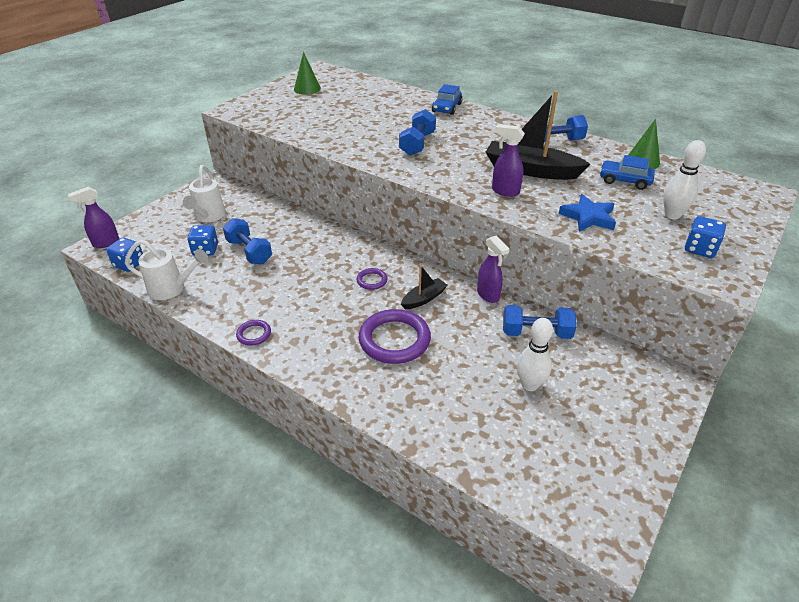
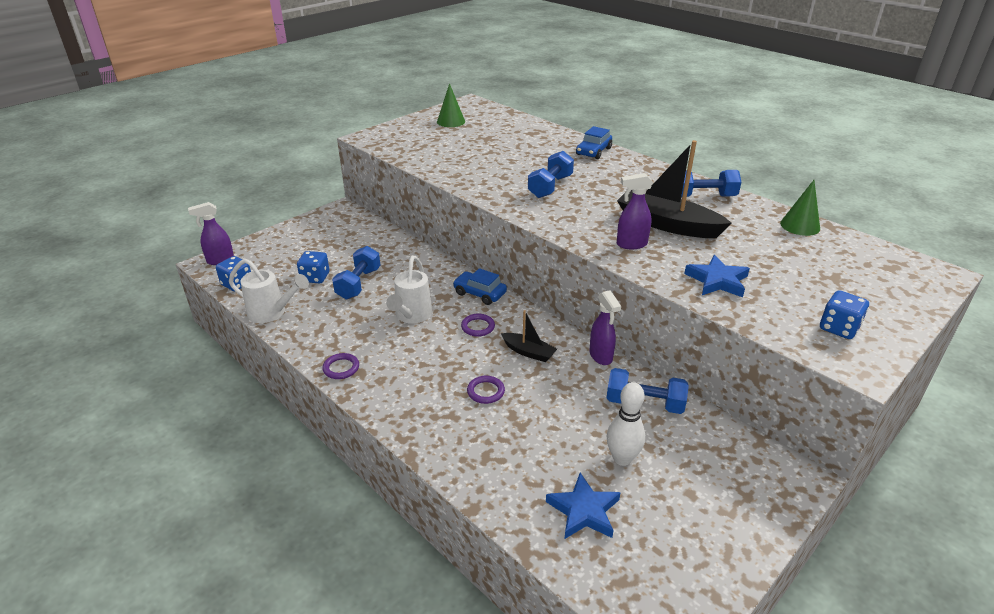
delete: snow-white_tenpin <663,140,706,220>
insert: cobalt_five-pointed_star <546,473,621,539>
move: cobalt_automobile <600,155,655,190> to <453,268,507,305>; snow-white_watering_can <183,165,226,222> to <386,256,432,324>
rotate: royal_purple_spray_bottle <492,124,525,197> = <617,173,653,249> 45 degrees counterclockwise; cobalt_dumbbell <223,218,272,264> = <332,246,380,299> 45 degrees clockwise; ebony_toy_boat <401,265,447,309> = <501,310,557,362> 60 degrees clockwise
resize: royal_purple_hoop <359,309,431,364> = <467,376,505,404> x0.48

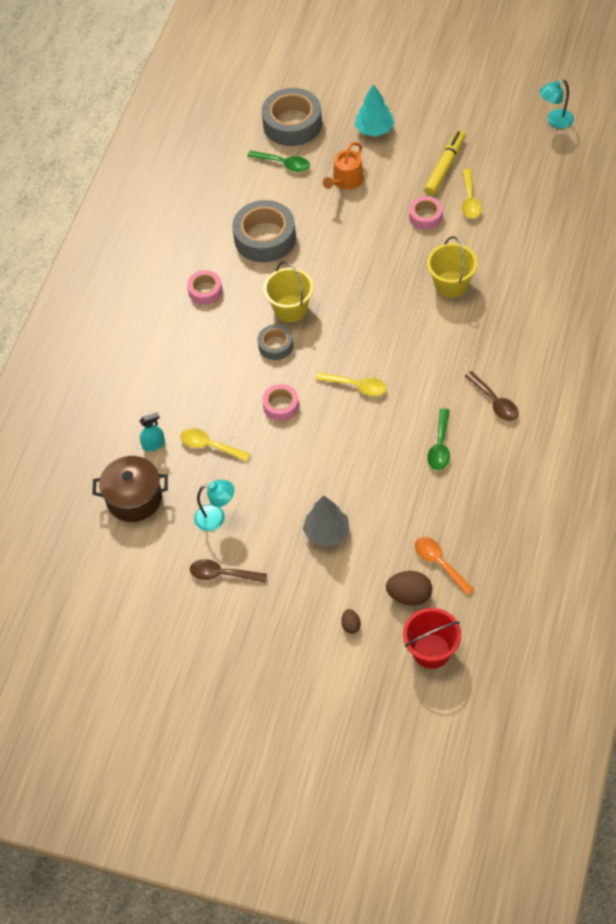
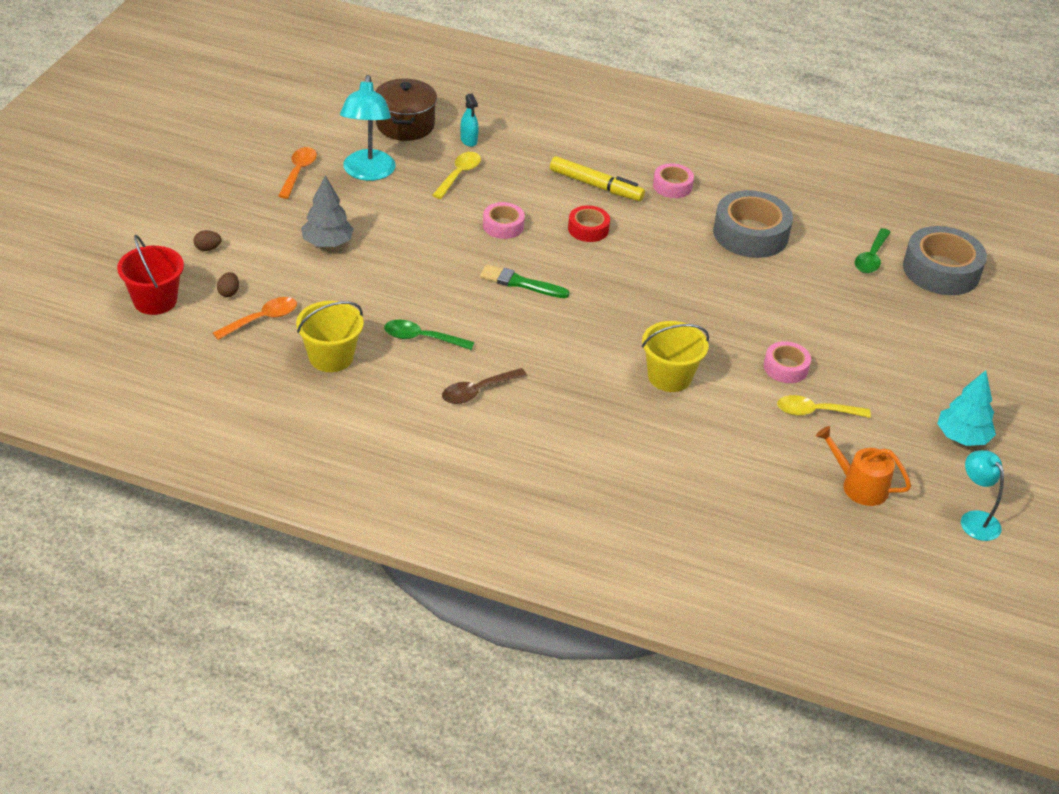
move: teal_fir_tree <355,84,394,137> to <937,370,996,446>; golden_marker_pen <424,130,465,196> to <550,156,645,201>; orange-coloured_watering_can <323,142,364,190> to <816,426,911,506>; golden_sand_bucket <263,261,314,322> to <296,301,364,372>
replace: golden_teaspoon <316,372,387,396> to leaf-green_paint_brush <480,265,570,298>
recolor: gray_tape <258,324,293,360> to red_tape <568,205,610,242>; russet_teaspoon <190,559,267,583> to orange-coloured_teaspoon <278,147,317,199>
resize: teal_reading_lamp <194,480,234,531> = <340,75,396,181> x1.59; russet_egg <386,571,432,606> = <217,272,239,297> x0.54

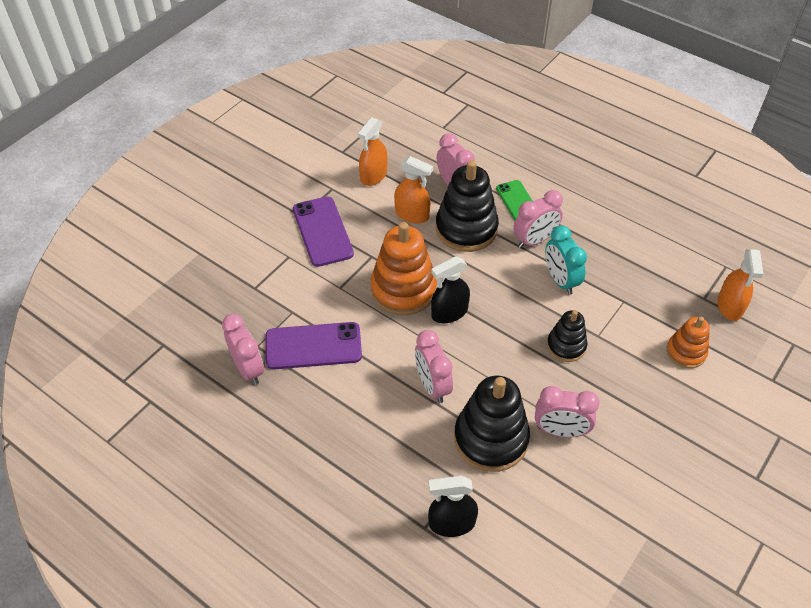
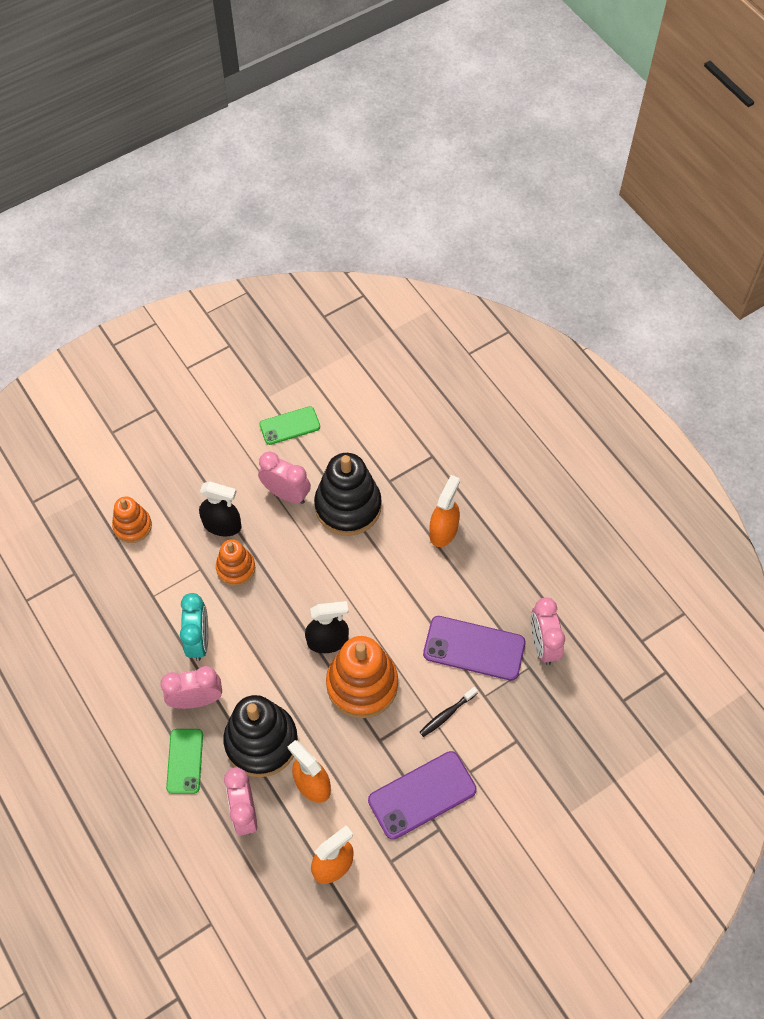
delete: pink_clock <415,330,453,403>
insert: leaf-green_mobile_phone <259,406,320,445>; ebony_toothbrush <420,687,478,737>
move: orange-coloured_spray_bottle <717,249,763,321> to <429,475,460,547>; ebony_spray_bottle <428,476,478,537> to <199,481,241,536>
recolor: ebony_stacking_toy <547,310,587,362> to orange-coloured_stacking_toy <216,539,255,586>
rotate: royal_purple_mobile_phone <293,196,354,267> = <368,751,477,840> 60 degrees clockwise

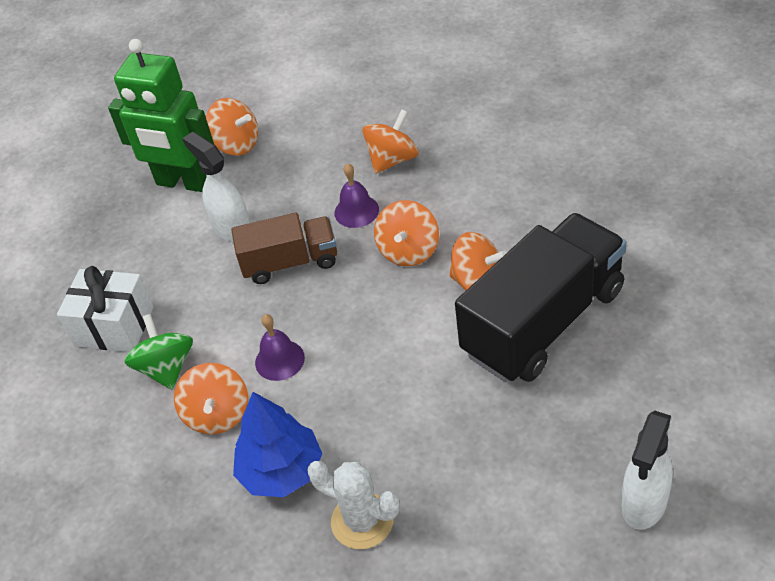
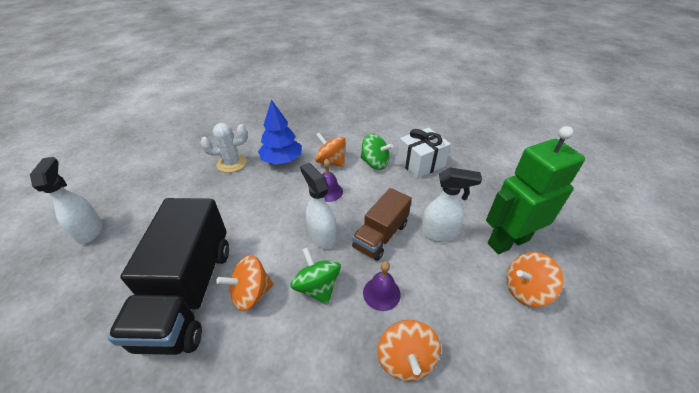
insert: snow-white_spray_bottle <300,163,336,249>
recolor: orange-coloured_toy_top <374,200,439,266> to leaf-green_toy_top <290,247,341,305>

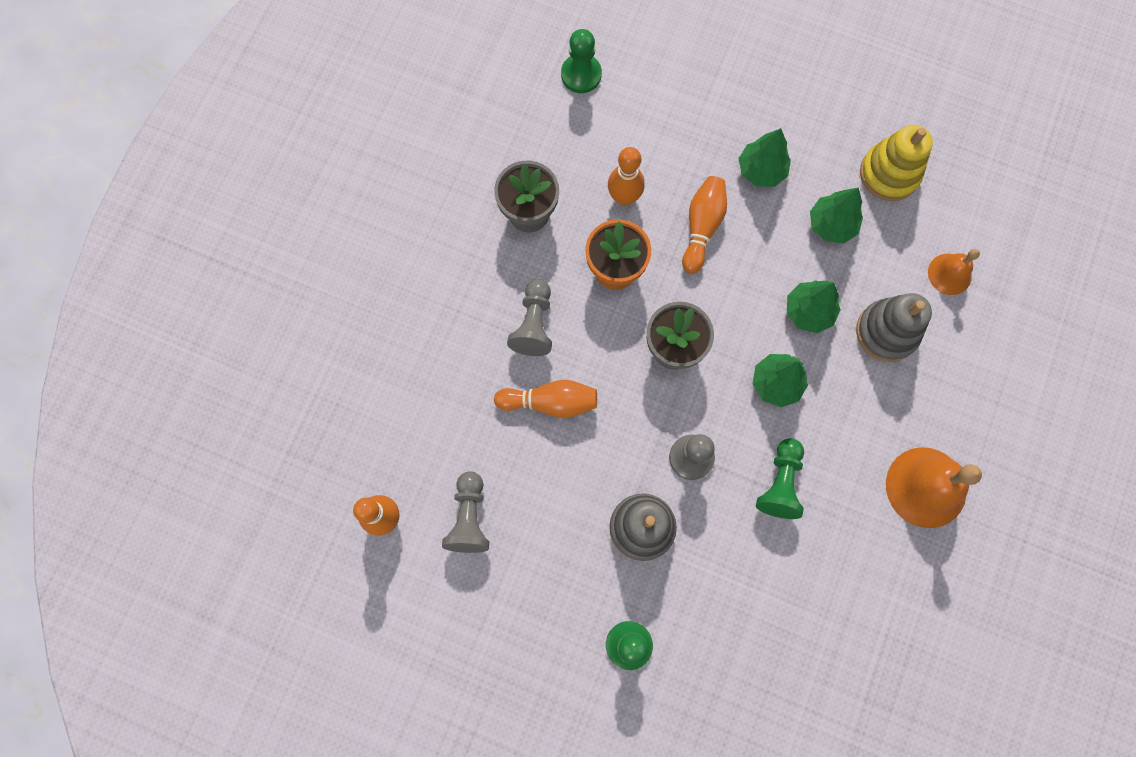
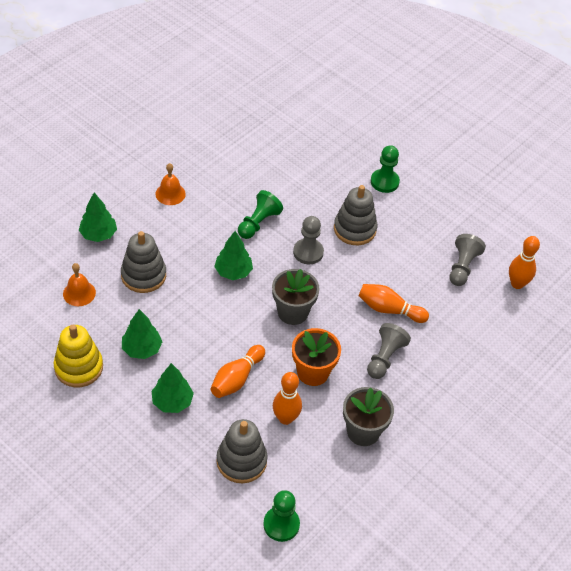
insert: gray_stacking_toy <216,419,268,484>
move: leaf-green_fir_tree <787,280,841,333> to <79,193,117,242>
resize: orange-coloured_bell <886,447,982,528> = <155,163,186,205> x0.57

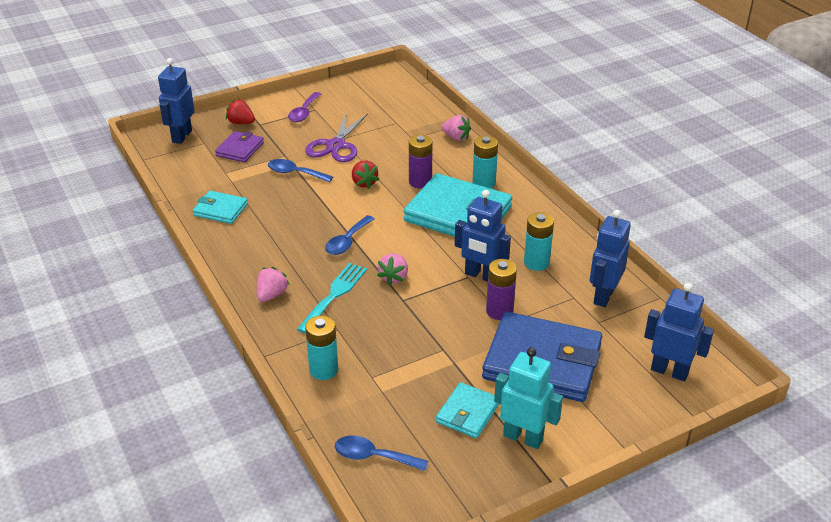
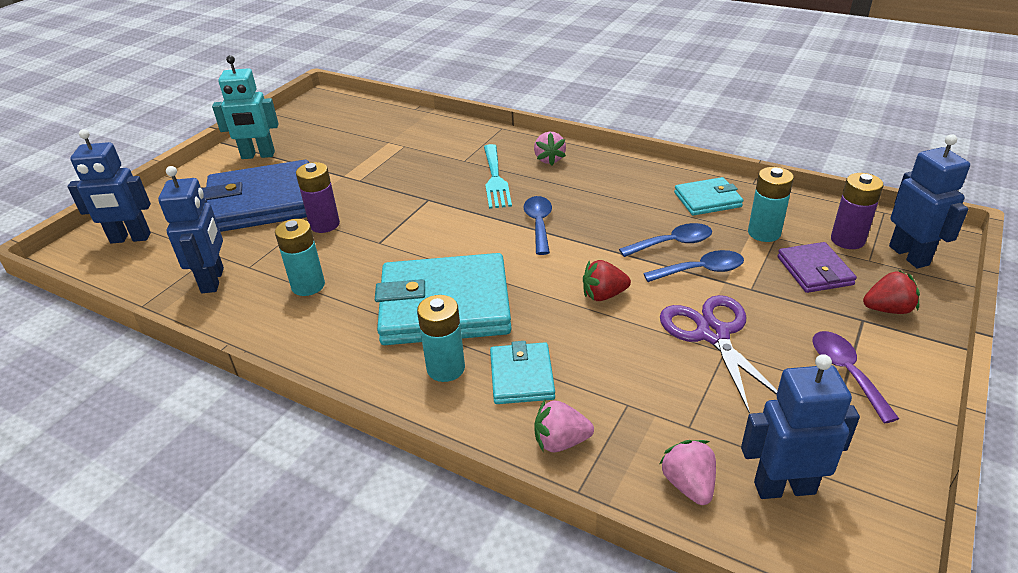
move: royal_purple_AA_battery <409,135,433,189> to <831,173,883,249>; cobalt_toy_robot <455,190,511,282> to <741,354,860,499>; pink_strawberry <377,254,408,285> to <659,440,716,505>; teal_AA_battery <305,316,338,380> to <748,167,794,242>; teal_billfold <436,382,499,438> to <490,341,555,404>; cobalt_teaspoon <335,435,428,471> to <619,223,712,257>
rotate: red_strawberry <352,161,380,189> = <583,260,631,301> 45 degrees counterclockwise

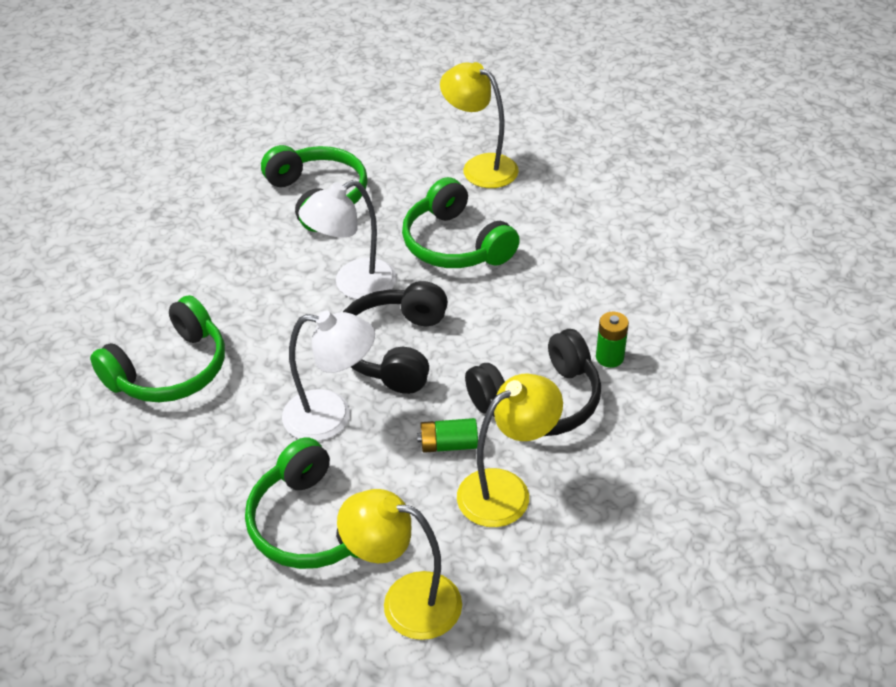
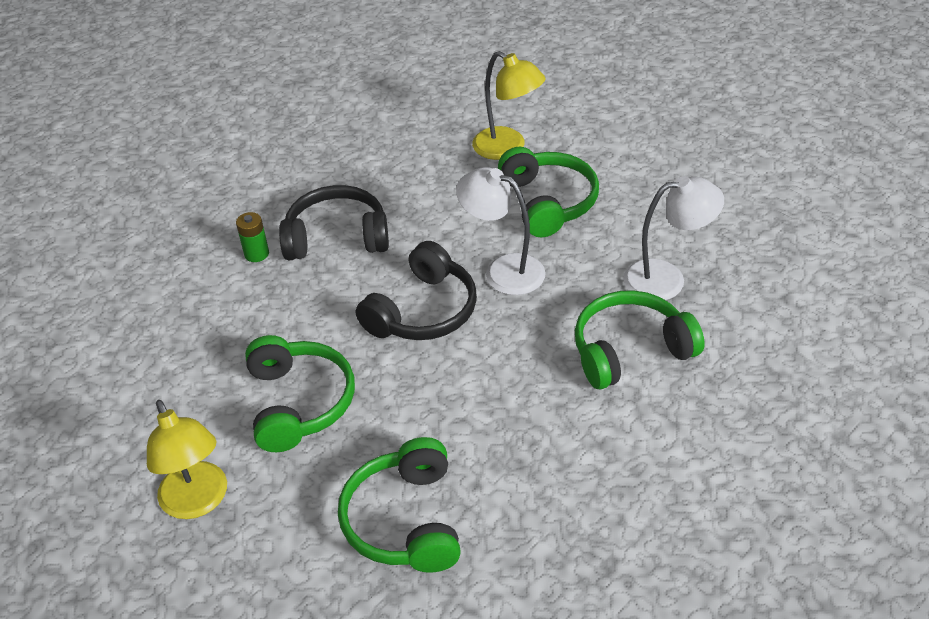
delete: golden_reading_lamp <457,373,563,527>; leaf-green_AA_battery <417,418,478,453>
move: snow-white_reading_lamp <299,180,397,299> to <623,176,724,300>

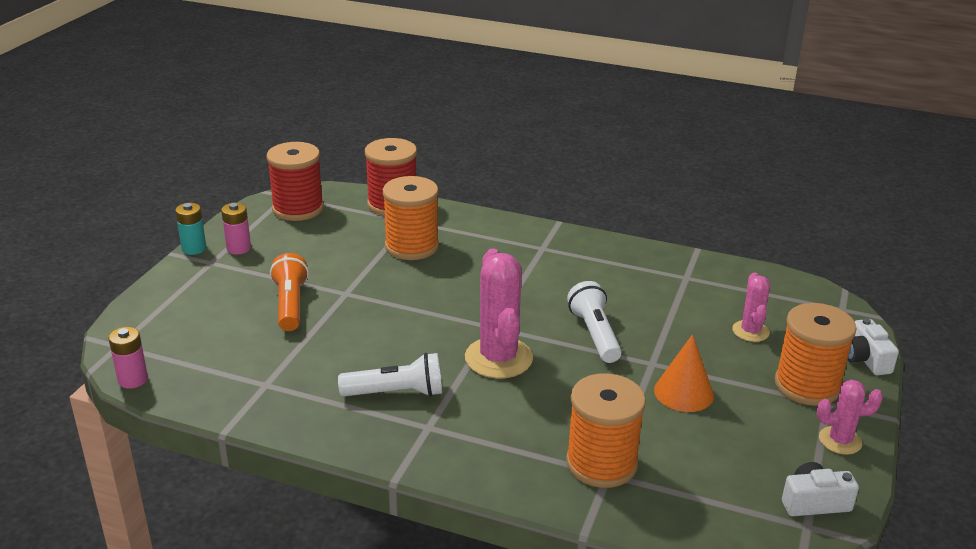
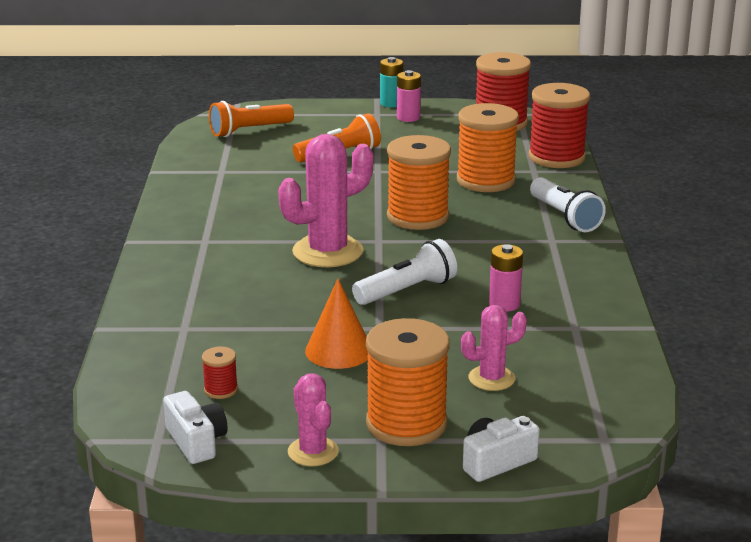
insert: orange-coloured_flashlight <209,101,294,137>; red_bobbin <202,347,238,399>
move: pink_AA_battery <108,327,148,389> to <489,244,523,312>; snow-white_flashlight <338,353,442,397> to <530,177,606,232>; orange-coloured_bobbin <566,373,646,488> to <387,135,451,230>

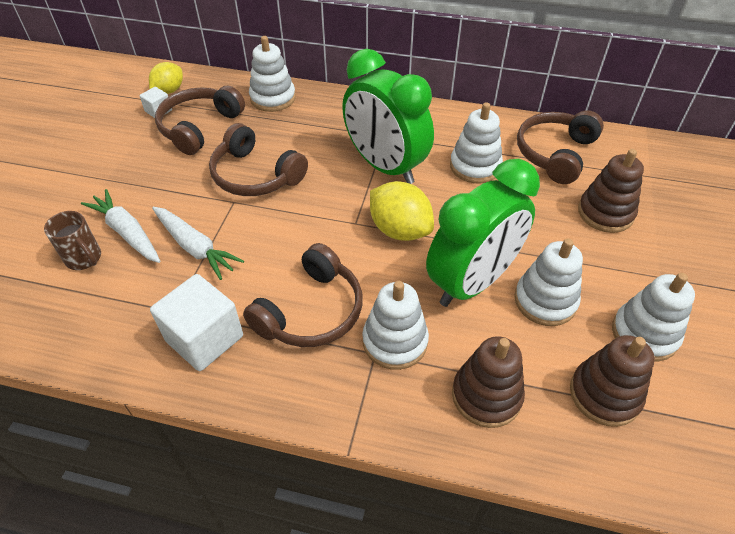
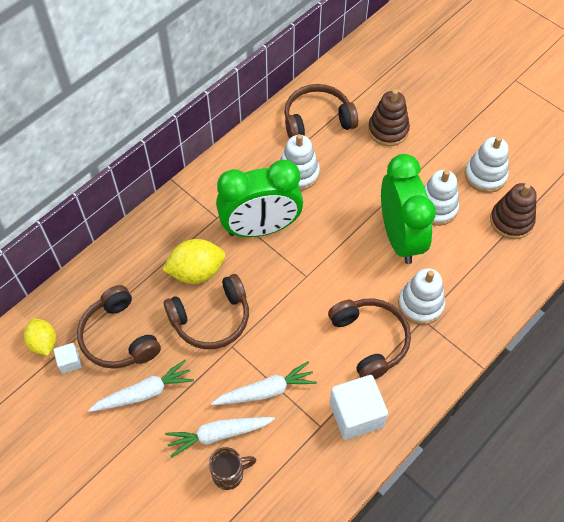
delete: snow-white_stacking_toy <249,36,296,112>; russet_stacking_toy <452,337,525,428>
insert: snow-white_toy_carrot <88,360,194,412>
move: golden_toy_lemon <370,181,434,241> to <162,239,225,284>
rotate: russet_over-ear_headphones <517,110,604,184> = <284,84,358,139> 105 degrees clockwise

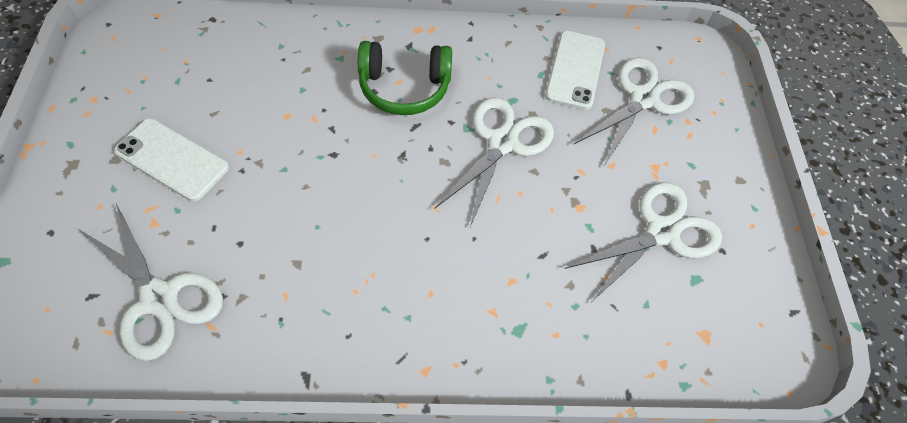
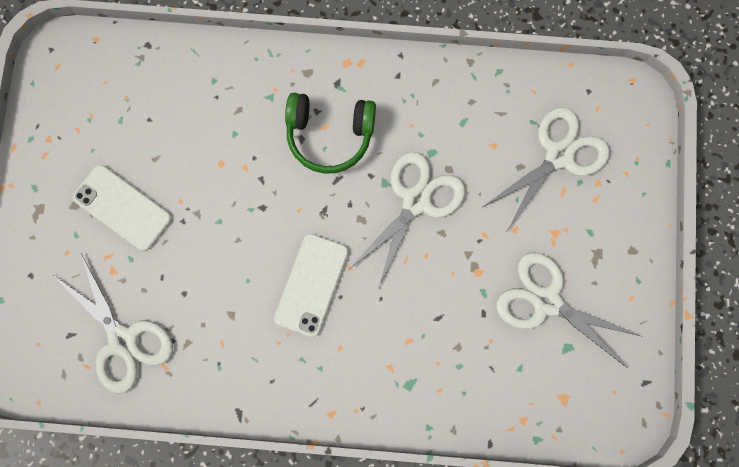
move: snow-white_mobile_phone <545,31,605,110> to <274,234,349,337>
rotate: snow-white_scissors <564,182,722,301> = <496,252,643,368> 120 degrees counterclockwise

